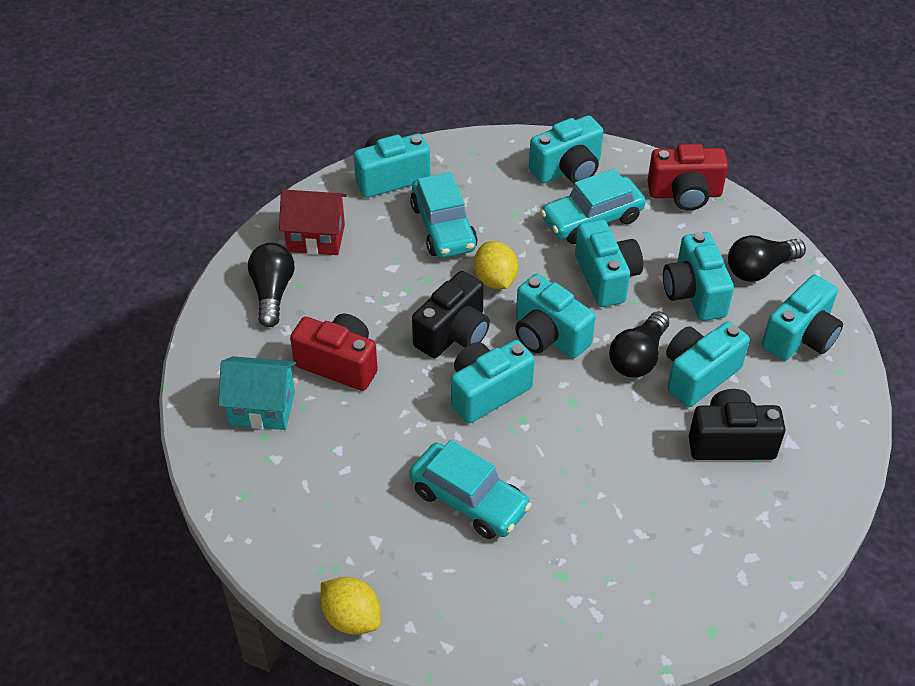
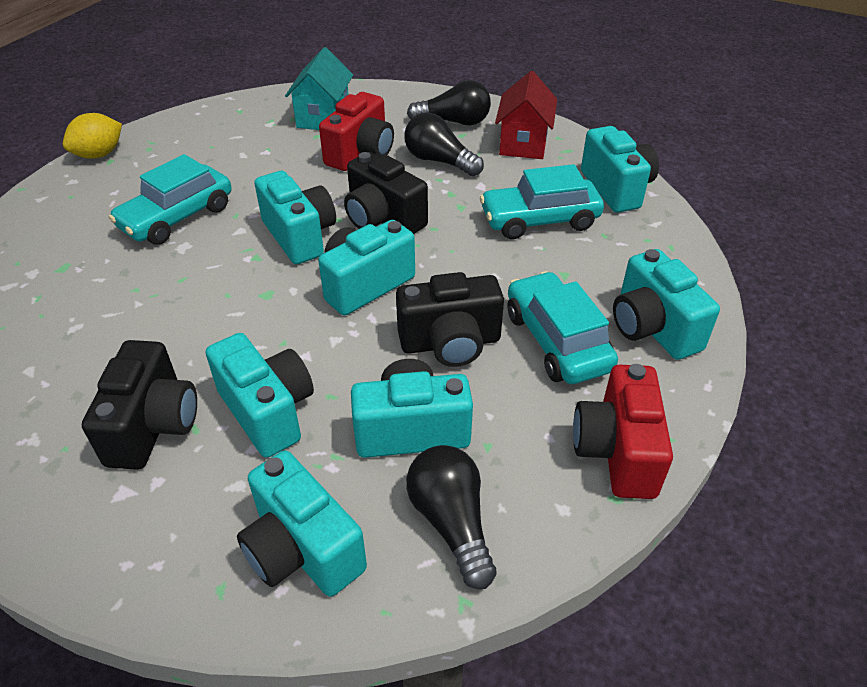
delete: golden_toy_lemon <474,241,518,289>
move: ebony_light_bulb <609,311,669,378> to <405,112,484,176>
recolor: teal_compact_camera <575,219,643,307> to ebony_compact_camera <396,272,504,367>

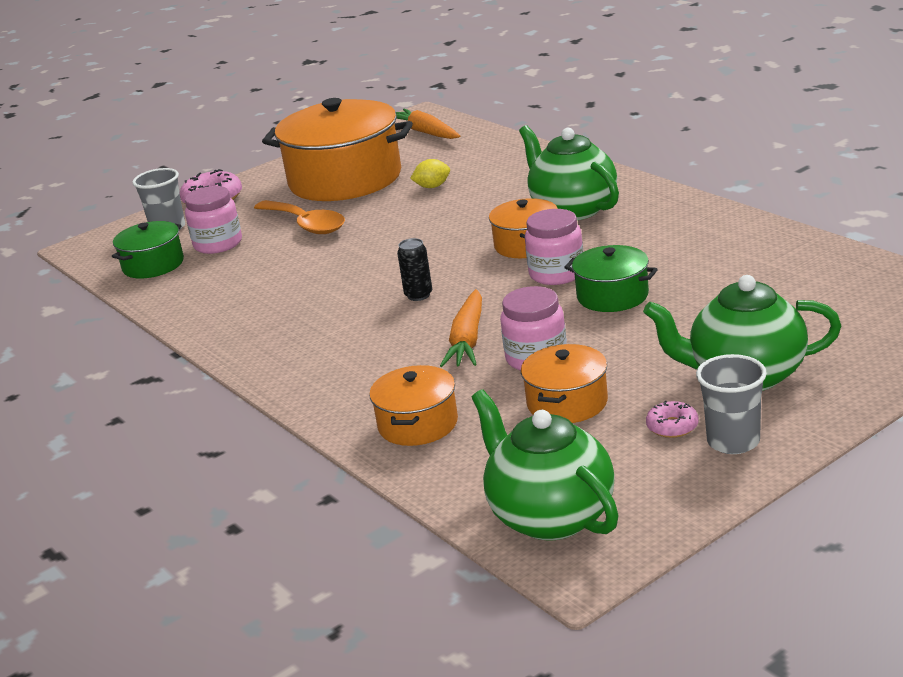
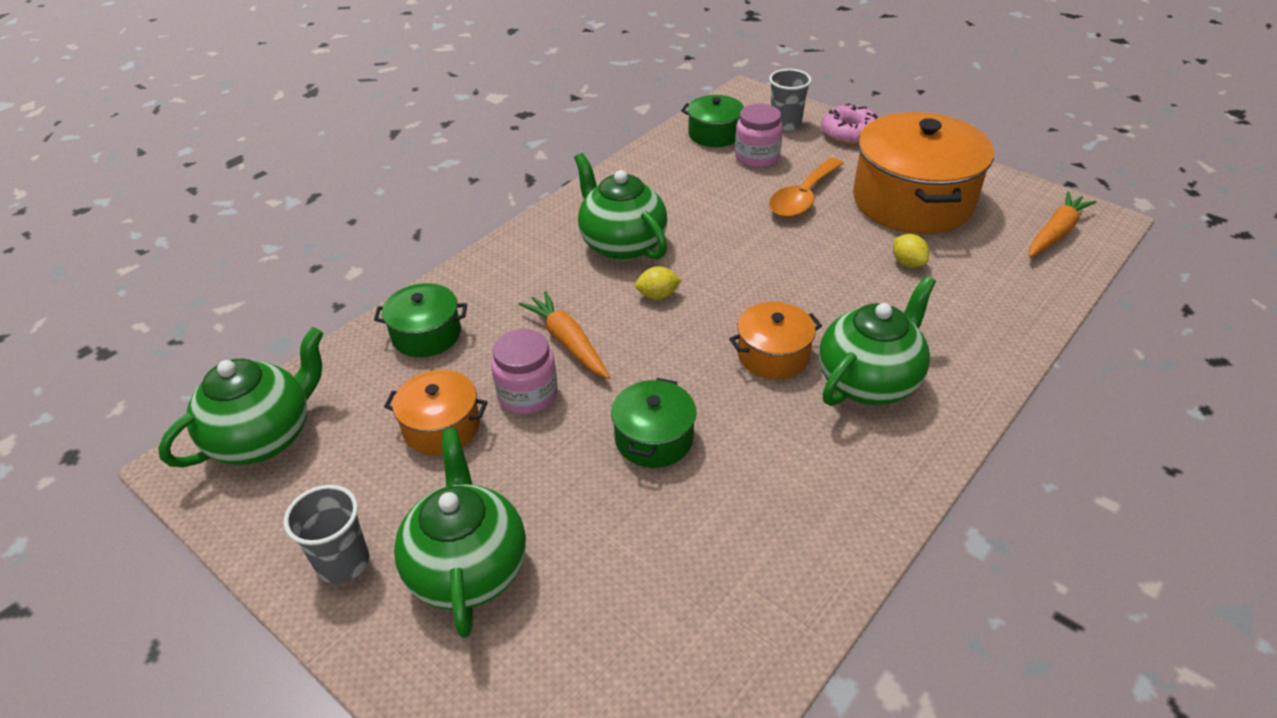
delete: pink_jar <525,209,584,285>; pink_glazed_donut <646,401,699,438>
insert: leaf-green_teapot <574,153,668,261>
replace: ebony_can <397,238,432,301> to golden_toy_lemon <635,266,682,300>
recolor: orange-coloured_stockpot <369,365,458,446> to leaf-green_stockpot <374,283,467,357>
rotate: orange-coloured_toy_carrot <440,289,482,367> = <519,291,610,379> 60 degrees clockwise

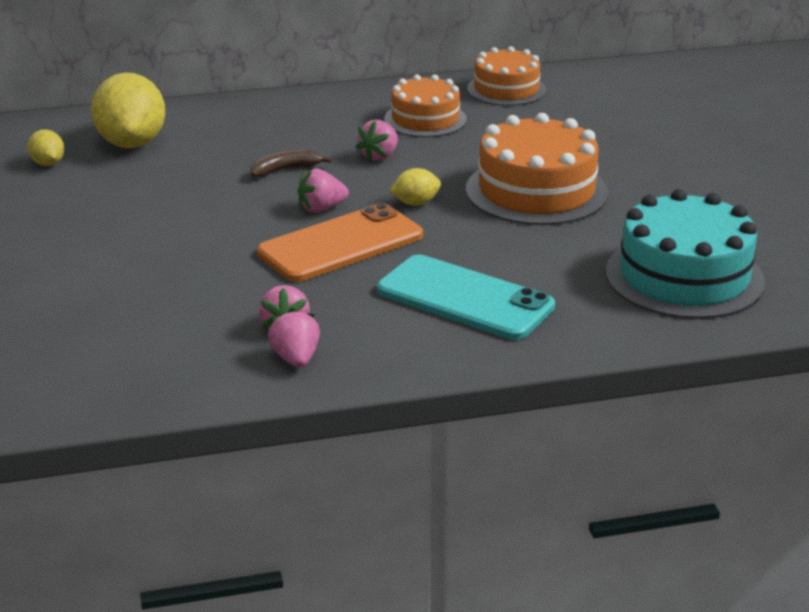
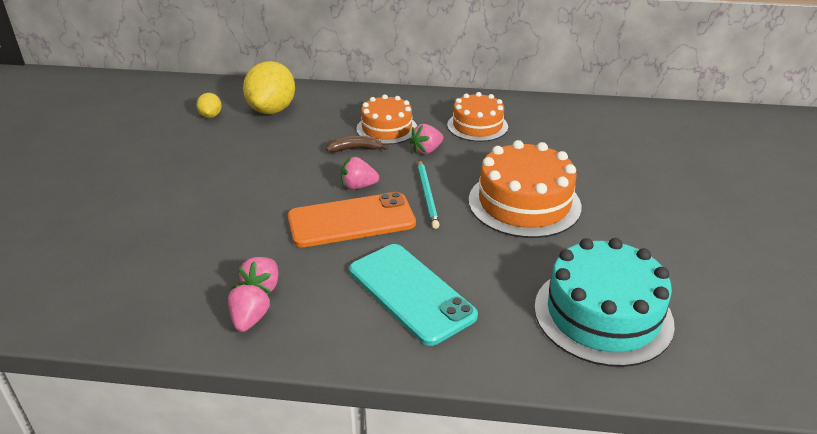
move: orange-coloured_layer_cake <467,46,546,106> to <356,95,417,145>
replace: golden_toy_lemon <389,168,441,206> to teal_pencil <418,160,440,229>

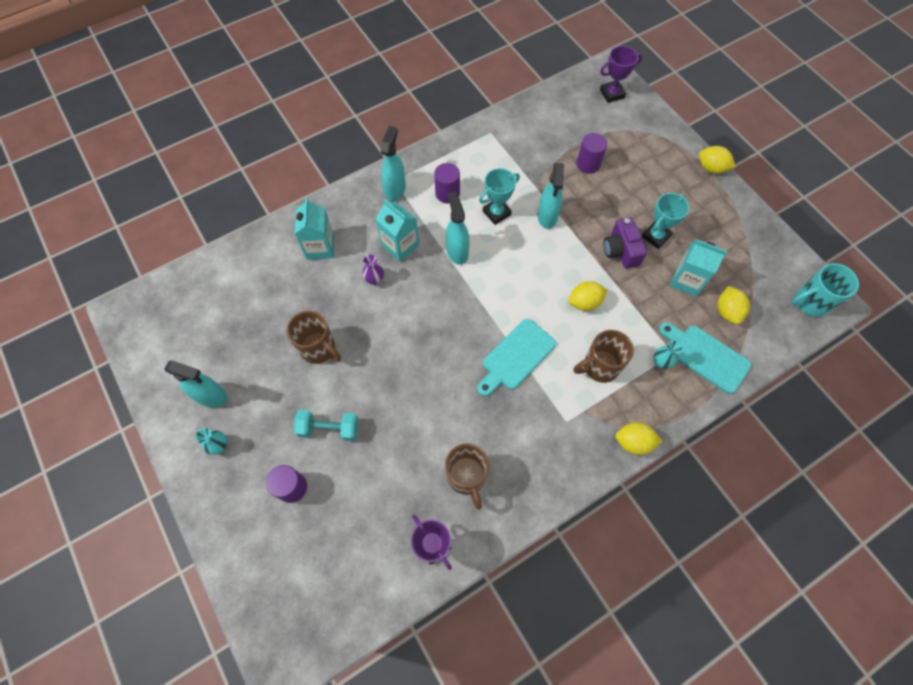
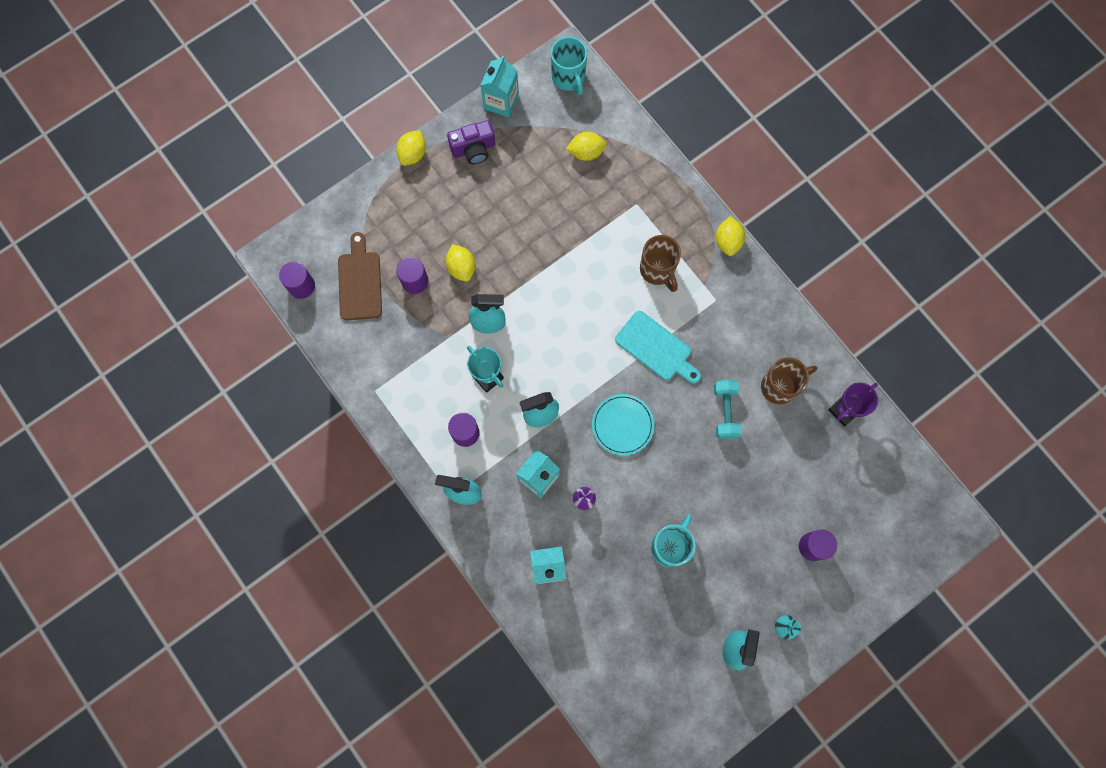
delete: royal_purple_trophy <600,46,642,103>; teal_trophy <641,193,689,249>; teal_bread_board <659,322,751,394>; teal_vase <654,341,682,369>
insert: russet_bread_board <338,232,382,321>; royal_purple_cylinder_shape <279,262,315,299>; teal_dinner_plate <592,394,654,456>
move: royal_purple_compact_camera <603,217,647,269> to <447,120,495,164>; teal_milk_carton <670,239,727,297> to <481,56,519,118>; golden_toy_lemon <568,281,608,311> to <445,244,475,282>; teal_dumbbell <294,410,358,441> to <714,380,742,439>
recolor: russet_mug <287,311,341,364> to teal_mug <651,514,696,567>

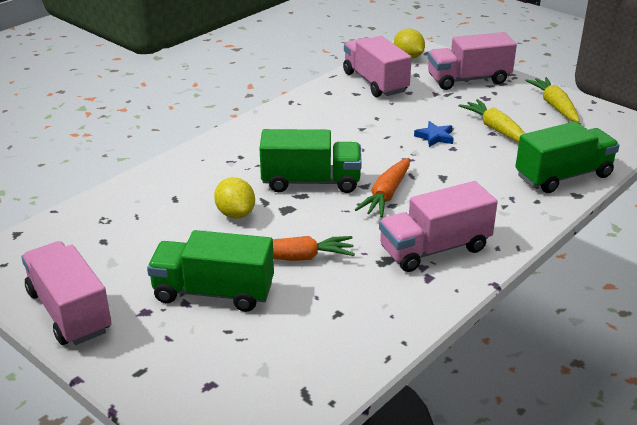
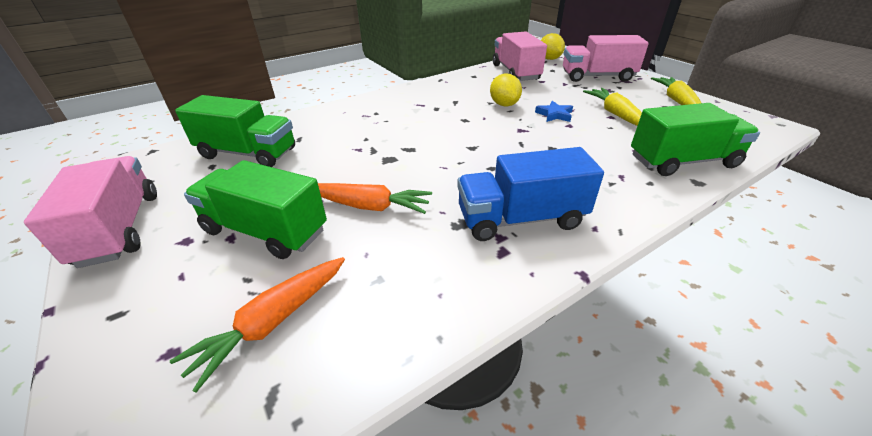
move: leaf-green_lorry <260,129,362,193> to <175,95,295,167>; orange-coloured_toy_carrot <355,158,410,217> to <170,257,345,392>; golden_toy_lemon <214,177,255,219> to <490,74,522,106>
recolor: pink_lorry <379,181,498,272> to cobalt_lorry <457,147,604,241>

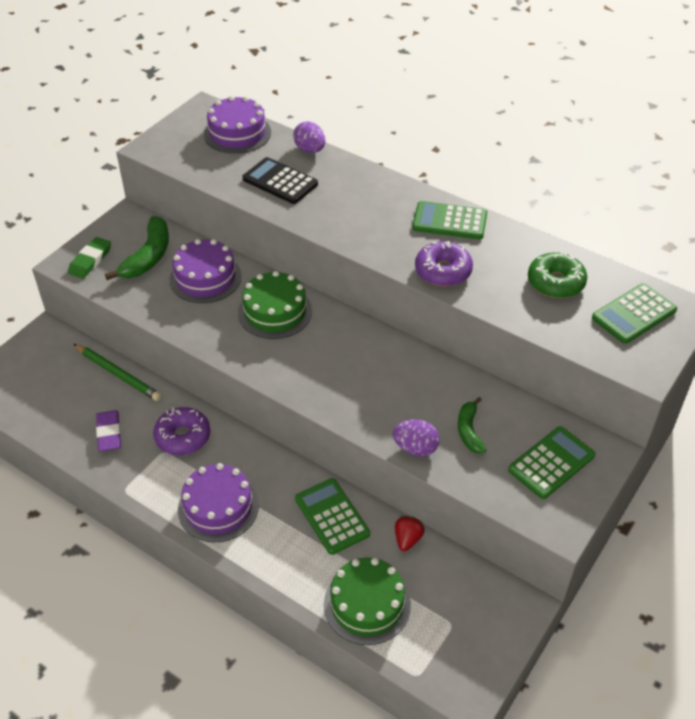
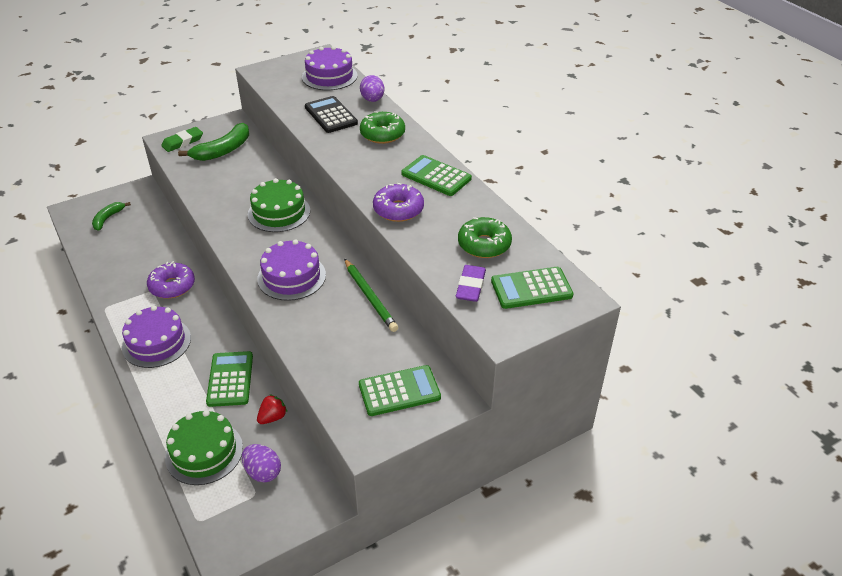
insert: leaf-green_glazed_donut <360,111,405,144>
move: royal_purple_layer_cake <170,239,242,303> to <257,239,326,301>; leaf-green_pencil <74,344,161,401> to <344,259,398,332>; leaf-green_banana <458,397,487,453> to <92,202,131,231>; royal_purple_gum_eraser <96,410,121,451> to <456,265,486,302>; royal_purple_egg <393,419,440,456> to <242,444,281,483>

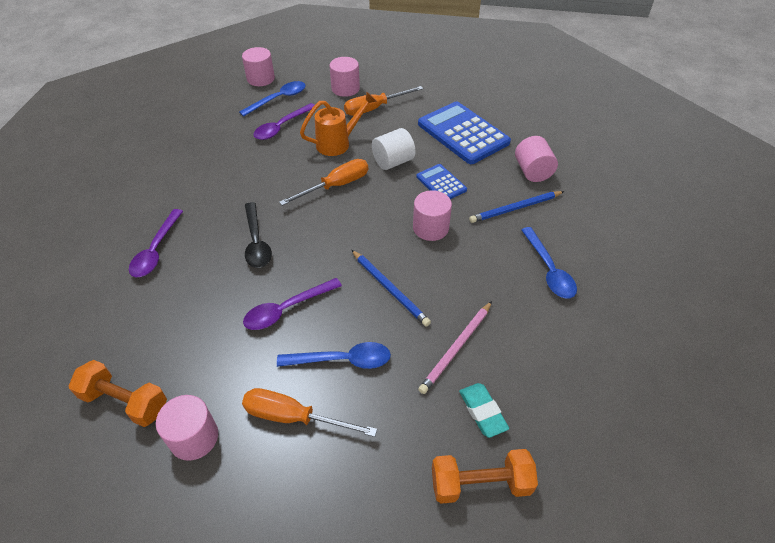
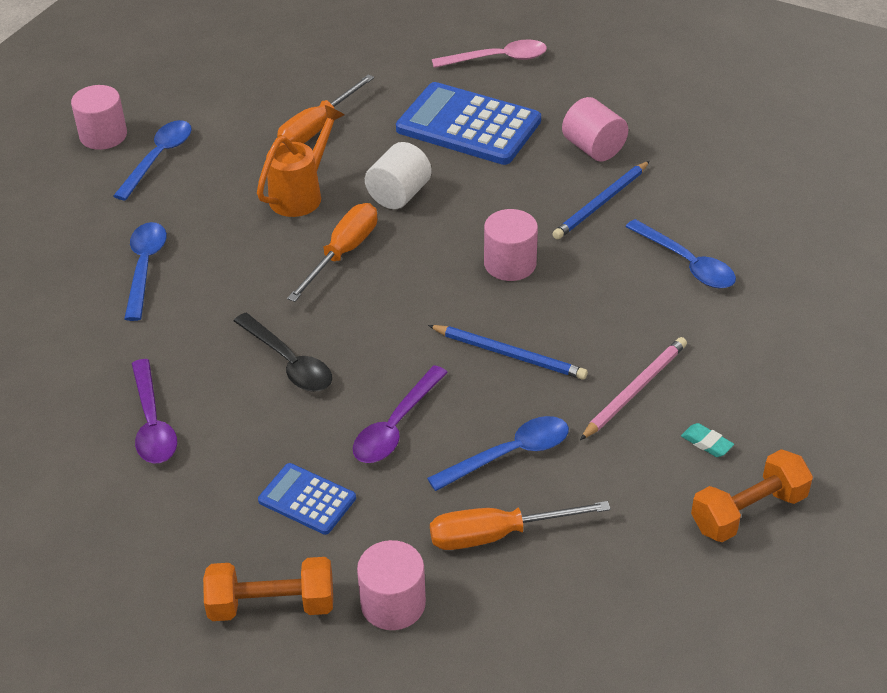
delete: pink_cylinder_shape <329,57,360,97>; royal_purple_teaspoon <253,103,315,140>
insert: pink_teaspoon <432,40,547,68>; cobalt_teaspoon <124,222,167,321>
move: cobalt_pocket_calculator <416,164,467,199> to <258,463,356,535>
rotate: pink_pencil <418,301,492,394> = <580,337,687,440> 150 degrees counterclockwise
resize: teal_gum_eraser <459,383,509,438> = <681,423,734,457> x0.66

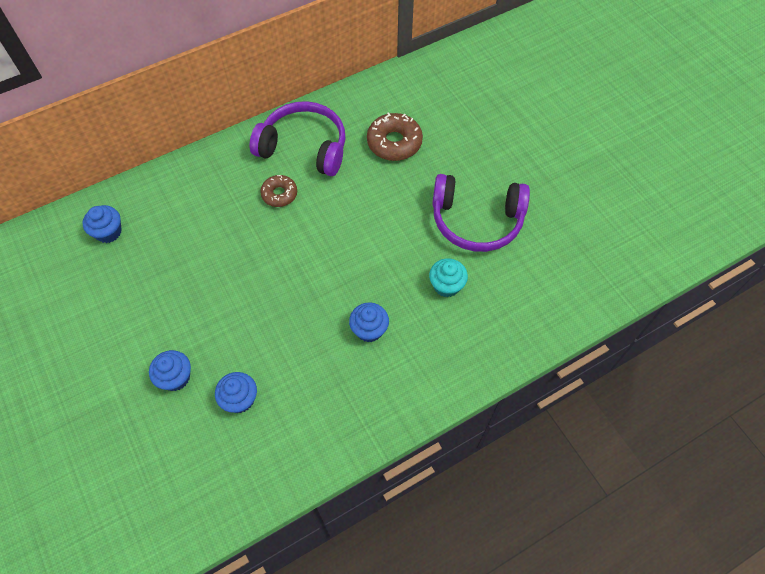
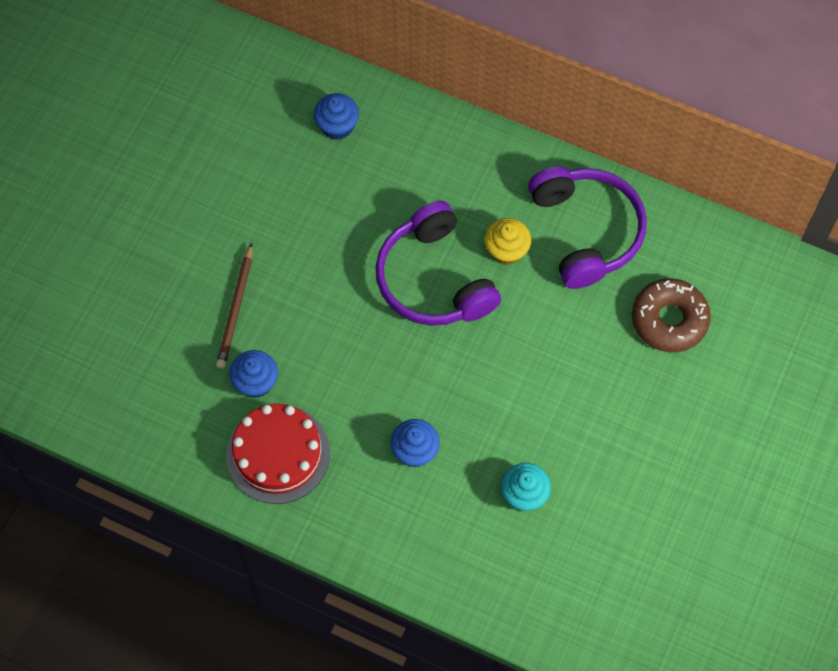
insert: red_layer_cake <226,404,330,504>
move: royal_purple_over-ear_headphones <432,174,530,252> to <376,201,501,326>
replace: russet_glazed_donut <260,175,297,207> to golden_cupcake <484,218,531,265>; cobalt_cupcake <149,350,191,391> to russet_pencil <216,243,252,369>

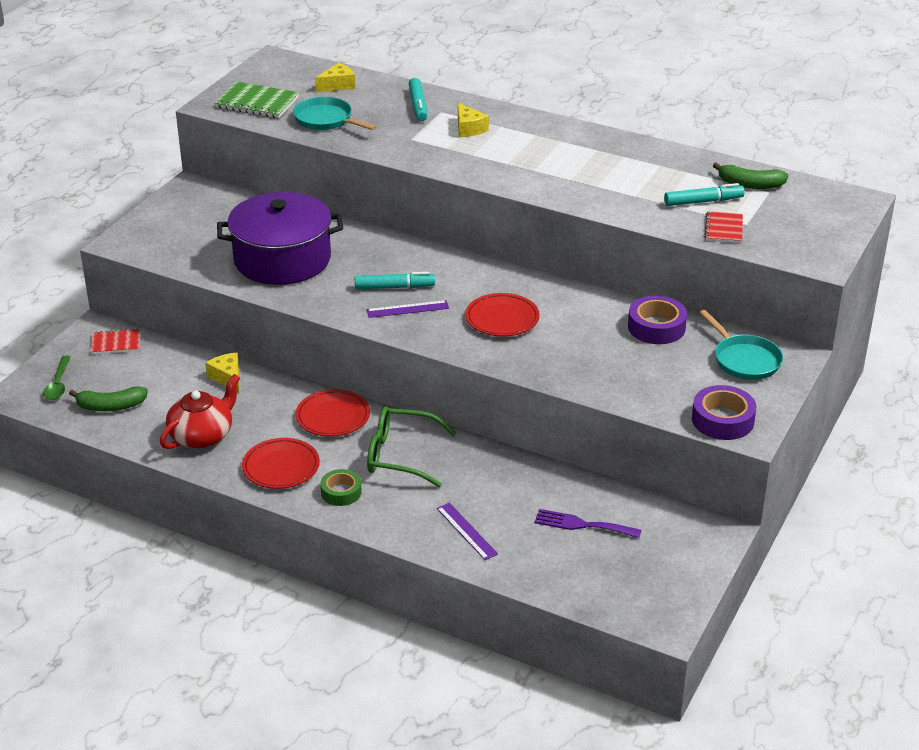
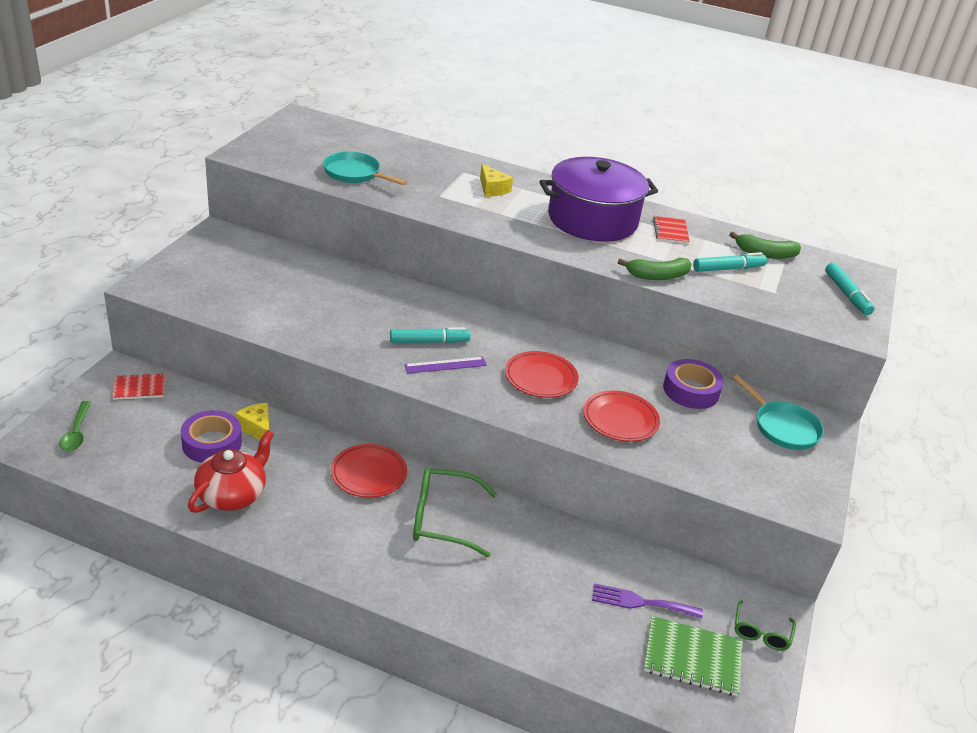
delete: golden_cheese_wedge <315,63,355,92>; leaf-green_tape <320,469,362,506>; royal_purple_measuring_stick <437,503,498,560>
insert: leaf-green_glasses <735,600,796,651>
move: teal_marker_pen <409,78,427,121> to <825,262,874,315>; leaf-green_exercise_book <215,82,299,118> to <644,616,742,696>; royal_purple_stockpot <217,192,343,285> to <539,157,658,242>; red_exercise_book <704,211,743,243> to <653,216,690,244>; royal_purple_tape <692,385,756,440> to <181,410,242,463>; leaf-green_banana <69,386,148,411> to <618,258,692,280>; red_dinner_plate <242,438,320,489> to <583,390,660,442>

